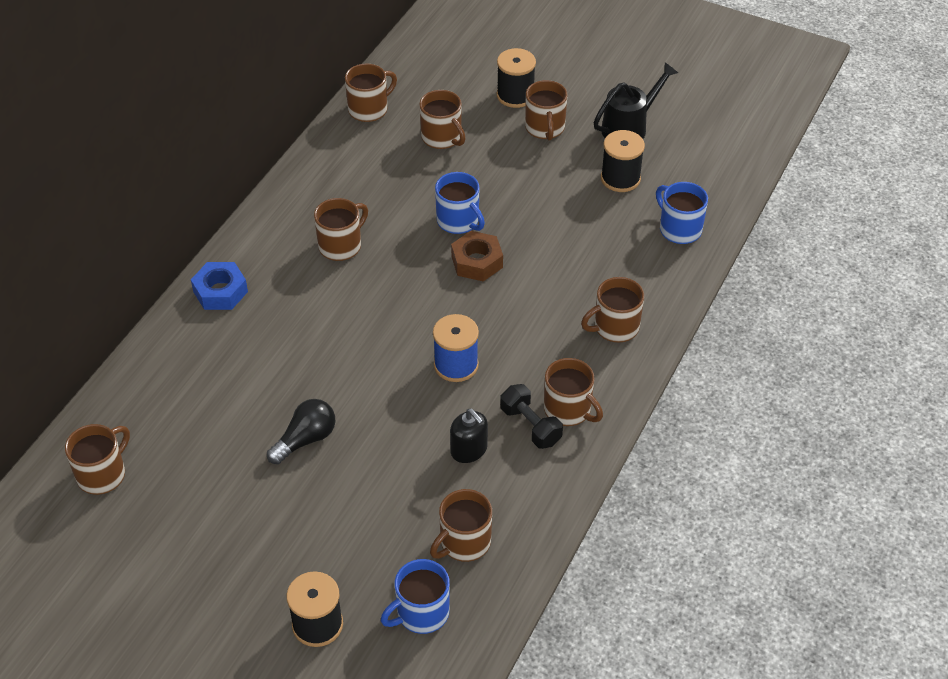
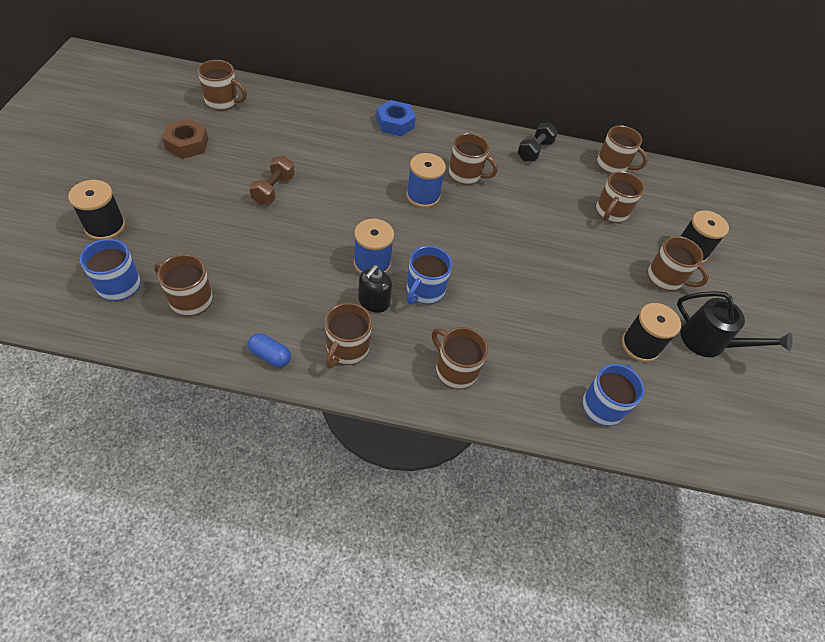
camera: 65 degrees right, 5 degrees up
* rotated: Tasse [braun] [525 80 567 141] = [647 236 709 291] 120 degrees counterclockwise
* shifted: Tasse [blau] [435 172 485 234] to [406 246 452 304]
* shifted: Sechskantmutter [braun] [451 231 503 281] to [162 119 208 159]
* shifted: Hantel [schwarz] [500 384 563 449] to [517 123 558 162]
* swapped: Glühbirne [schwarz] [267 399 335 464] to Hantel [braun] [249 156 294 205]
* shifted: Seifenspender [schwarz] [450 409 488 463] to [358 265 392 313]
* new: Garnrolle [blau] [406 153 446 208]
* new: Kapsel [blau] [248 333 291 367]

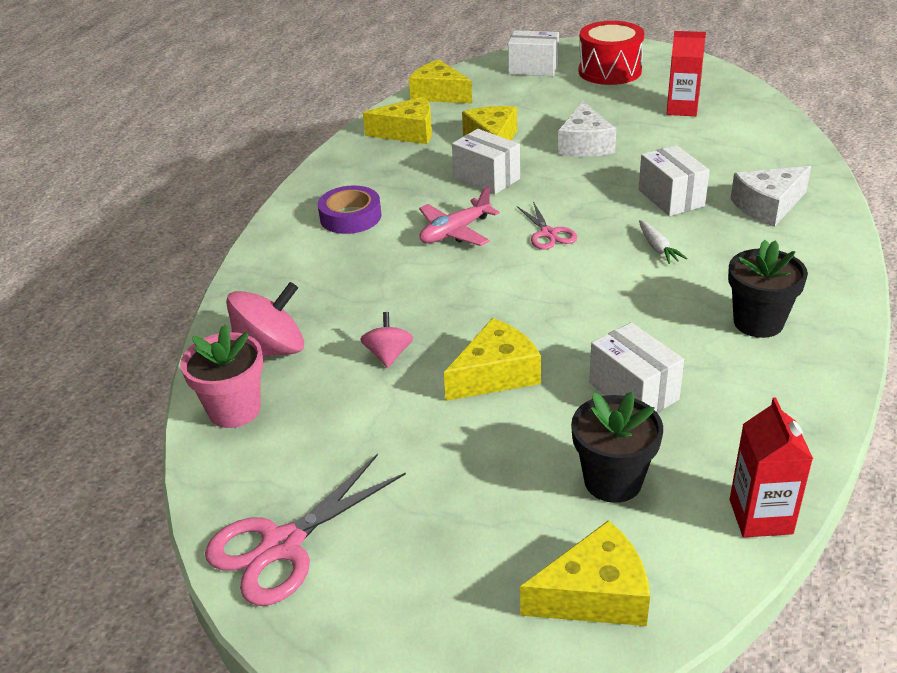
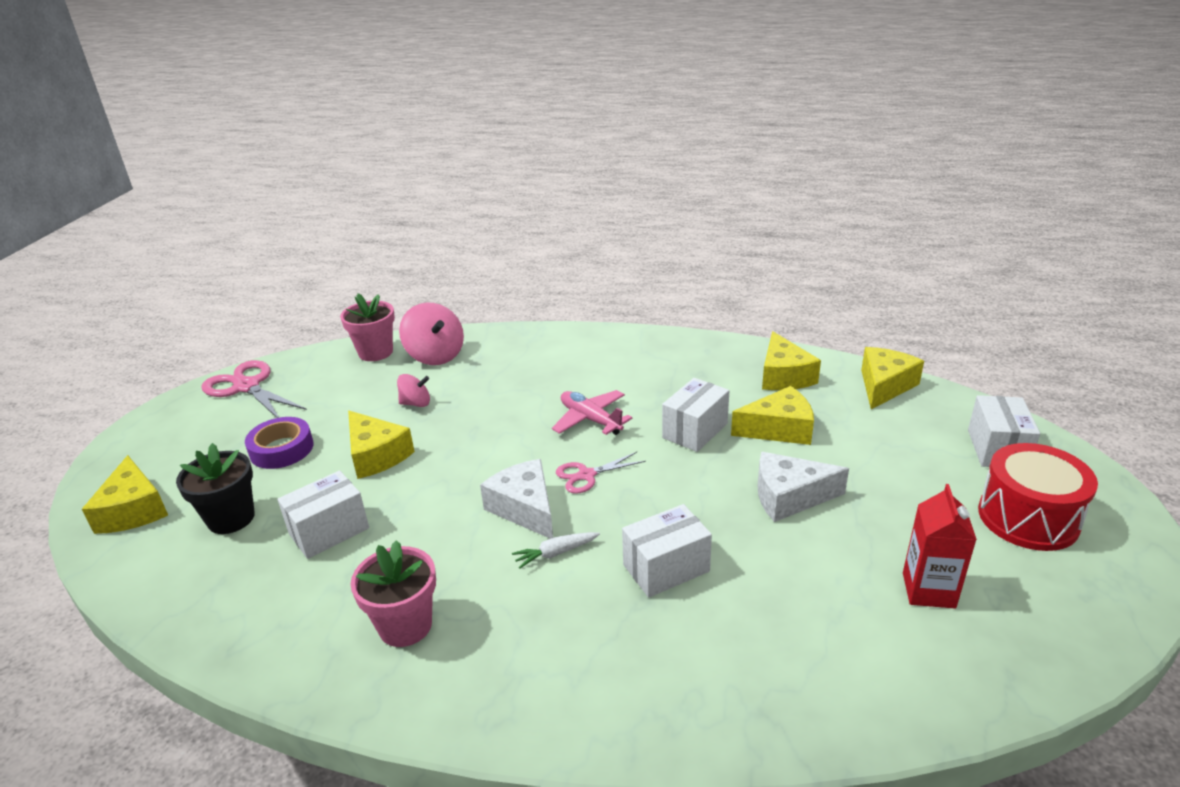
camera: 85 degrees right, 5 degrees down
* shifted: Käse [weiß] [730 166 811 227] to [480 459 553 539]
* shifted: Klebeband [lila] [318 185 381 234] to [245 417 314 469]
* repainted: Blumentopf [schwarz] [728 240 808 338] to Blumentopf [rosa] [351 540 436 647]
* gone: Getränkekarton [rot] [730 397 813 537]

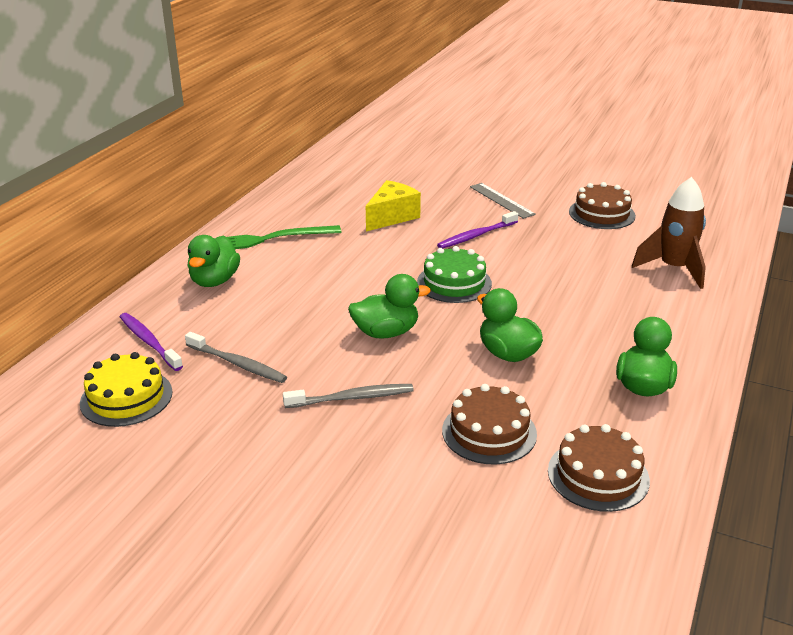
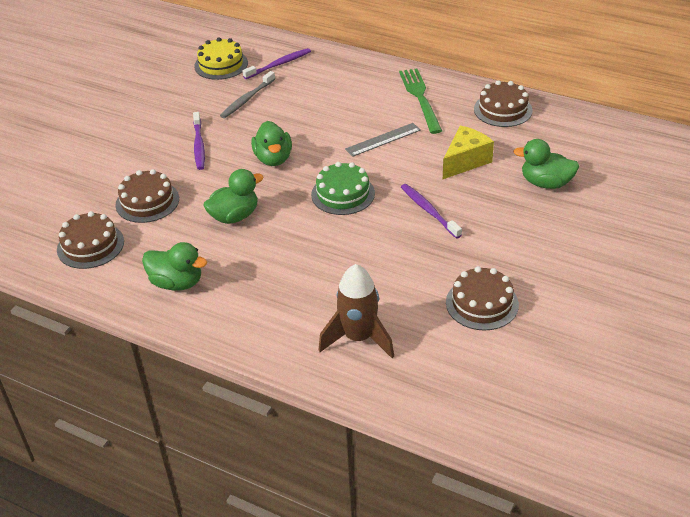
camera: 95 degrees right, 10 degrees up
* rotated: Käse [gelb] [366 180 421 231] = [443 126 494 179] 90 degrees counterclockwise
* shifted: Lineal [grau] [470 183 536 219] to [345 123 421 157]
* shifted: Ente [grün] [188 235 240 287] to [513 139 580 189]
* repainted: Zahnbürste [grau] [283 384 414 408] to Zahnbürste [lila] [193 112 205 170]
* new: Kuchen [braun] [474 80 532 127]

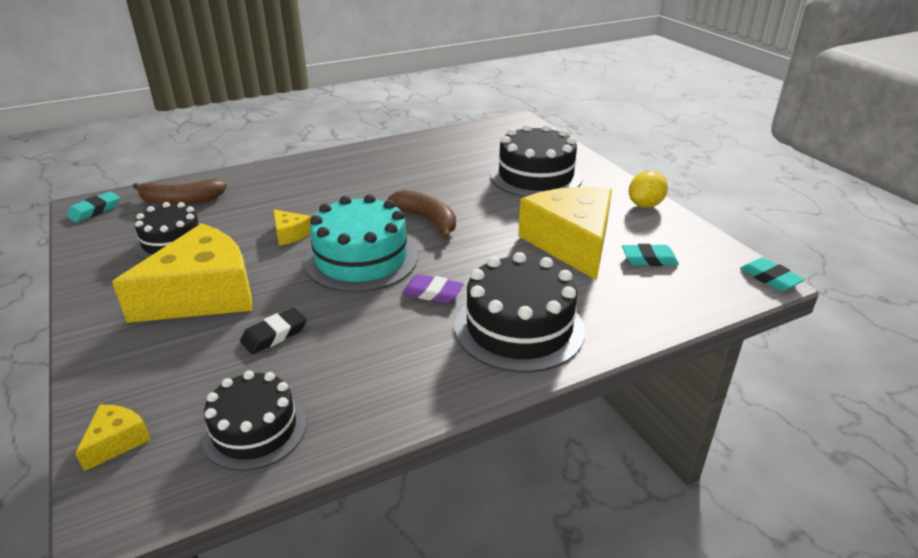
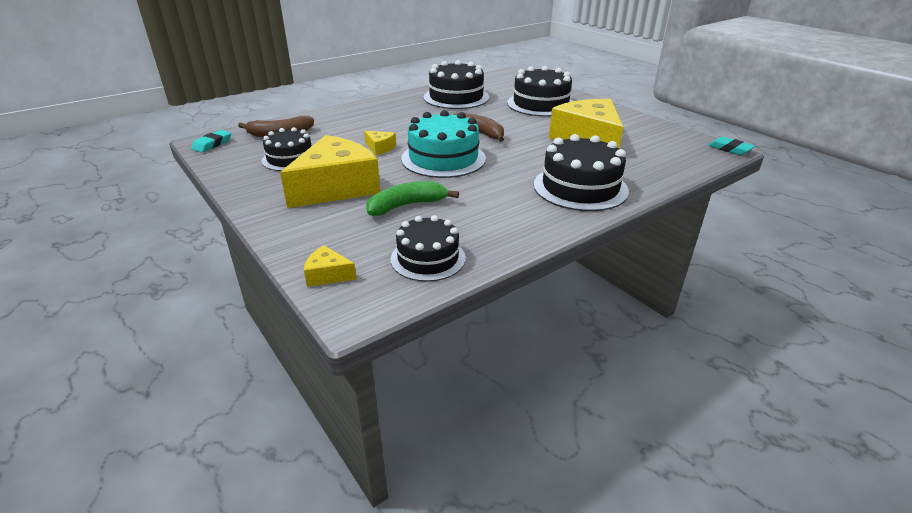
camera: 10 degrees left, 0 degrees up
* gone: Zitrone [gelb] [629 171 668 208]
* gone: Radiergummi [türkis] [622 244 679 266]
* gone: Radiergummi [lila] [402 274 464 303]
* swapped: Radiergummi [schwarz] [240 308 307 354] to Banane [grün] [366 181 459 216]
* rotated: Käse [gelb] [75 405 151 471] = [304 245 357 287] 90 degrees counterclockwise
* new: Kuchen [schwarz] [424 60 489 109]

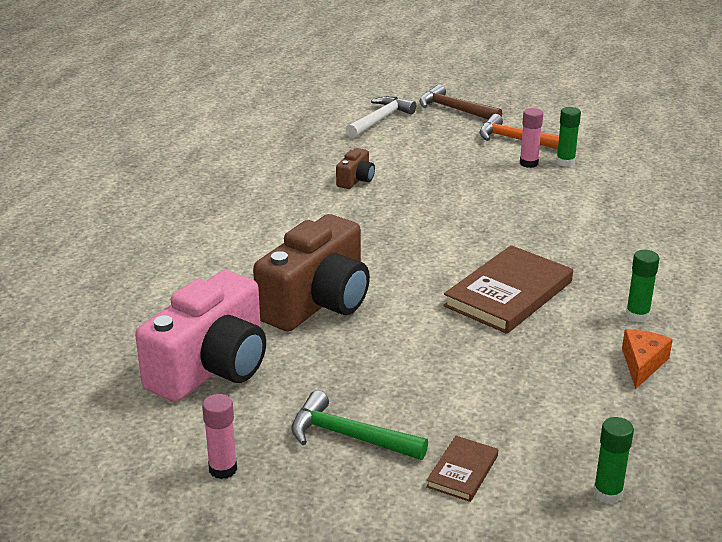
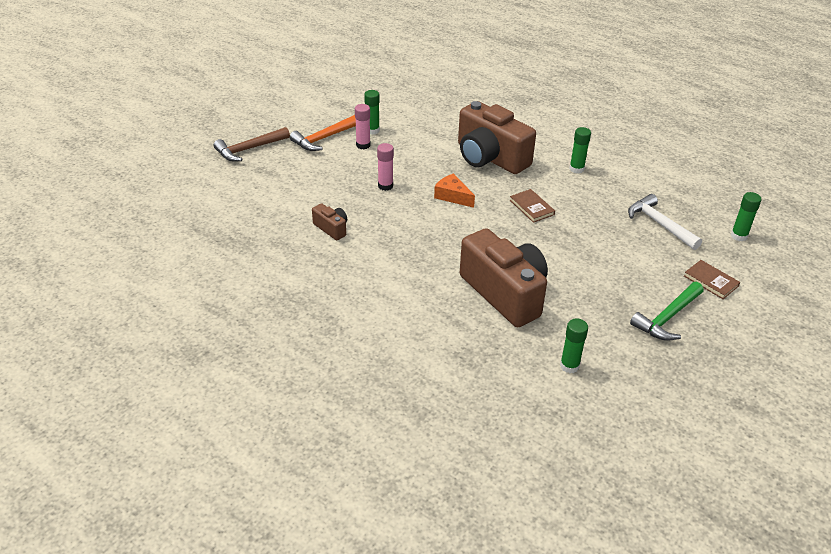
camera: 70 degrees left, 10 degrees up
* shifted: Hammer [weiß] [346 96 416 138] to [628 194 702 250]
* scaled: Buch [braun] [443 245 573 334] = [510 189 555 223] x0.50
* swapped: Kamera [rosa] [135 270 266 402] to Klebestift [grün] [560 319 588 373]
* shifted: Käse [orange] [622 329 673 389] to [434 173 475 208]
* shifted: Klebestift [rosa] [202 394 237 479] to [377 143 394 191]
* new: Kamera [braun] [458 101 536 174]

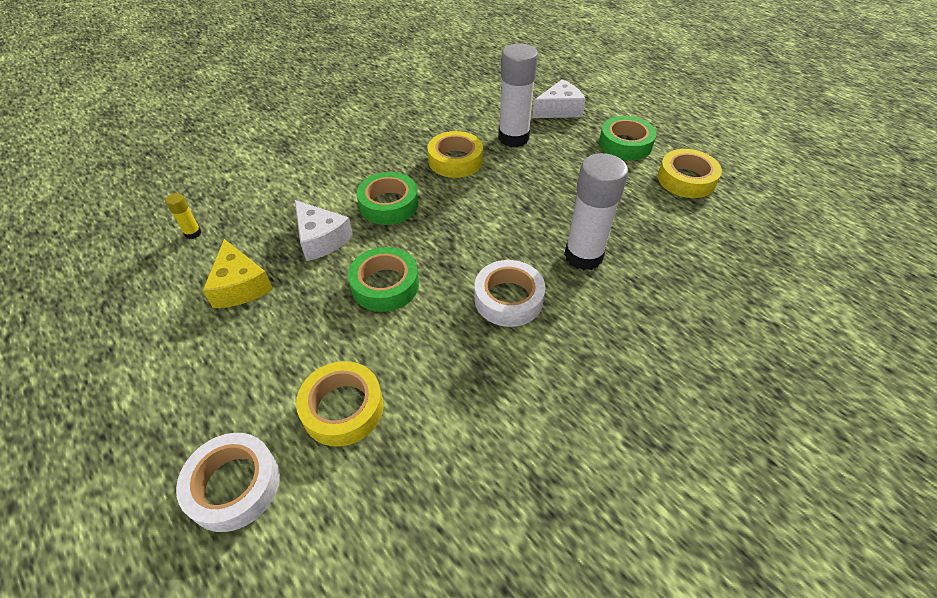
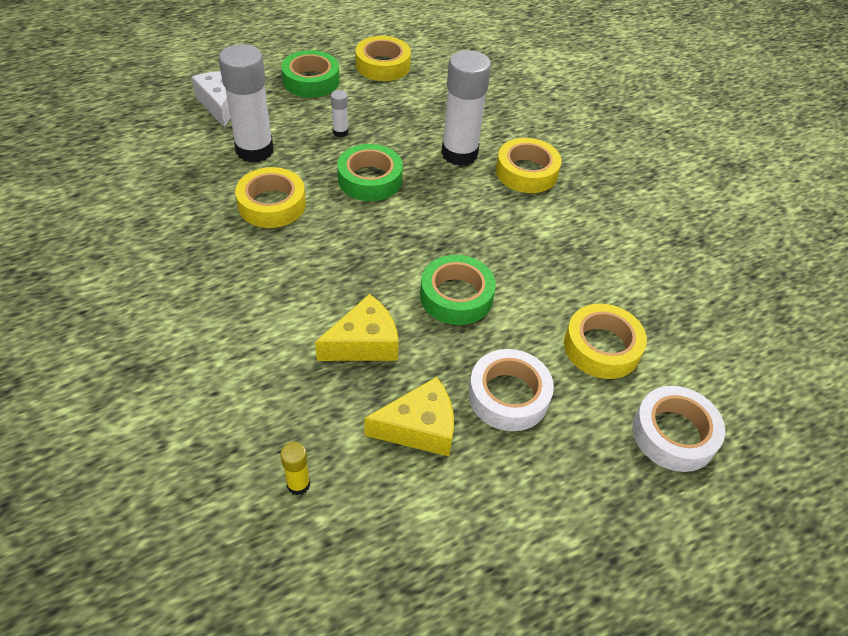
camera: 80 degrees left, 0 degrees up
* shifted: Klebeband [grün] [357 172 418 225] to [337 144 403 201]
* repainted: Käse [weiß] [295 200 353 261] to Käse [gelb] [315 294 399 361]
* shifted: Klebeband [weiß] [474 260 546 327] to [468 349 554 431]
* new: Klebestift [weiß] [331 90 348 137]
* new: Klebeband [gelb] [496 138 561 193]

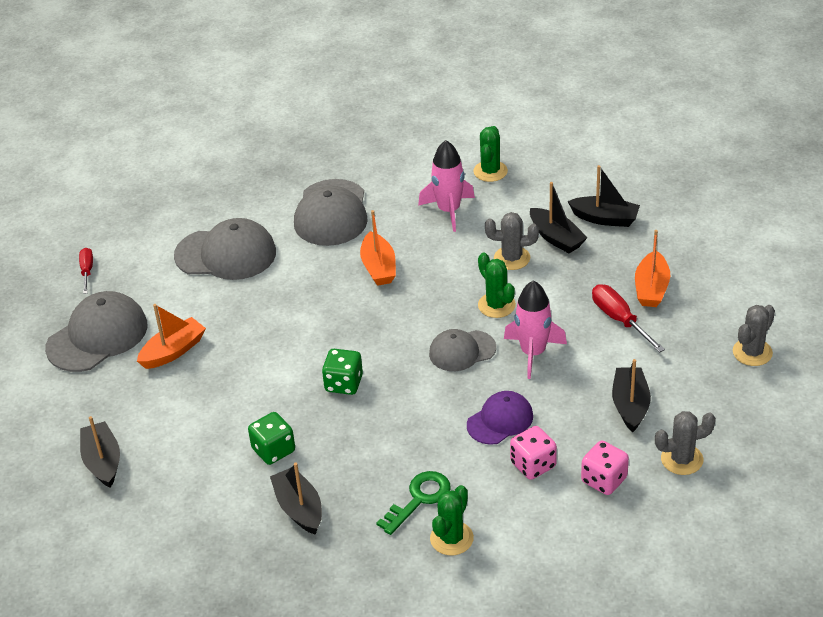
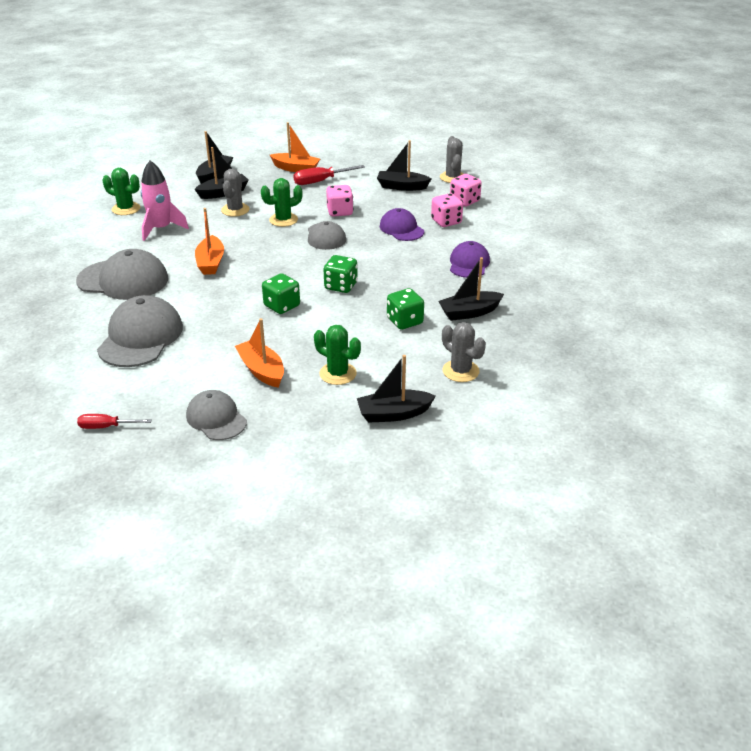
camera: 85 degrees left, 5 degrees down
* rotated: Boot [orange] [360 210 396 286] = [195 208 224 275] 90 degrees clockwise
* swapped: Rakete [rosa] [504 280 567 379] to Spielwürfel [rosa] [326 185 353 216]
* scaled: Kappe [grau] [45 291 148 372] = [186 390 247 440] x0.62
* shifted: Kaktus [grau] [733 305 775 366] to [442 322 486 382]
* swapped: Schlüssel [grün] [376 471 451 535] to Kappe [lila] [450 241 490 278]
* shifted: Kaktus [grün] [430 485 474 555] to [314 325 361 385]
* new: Spielwürfel [grün] [262 273 300 314]

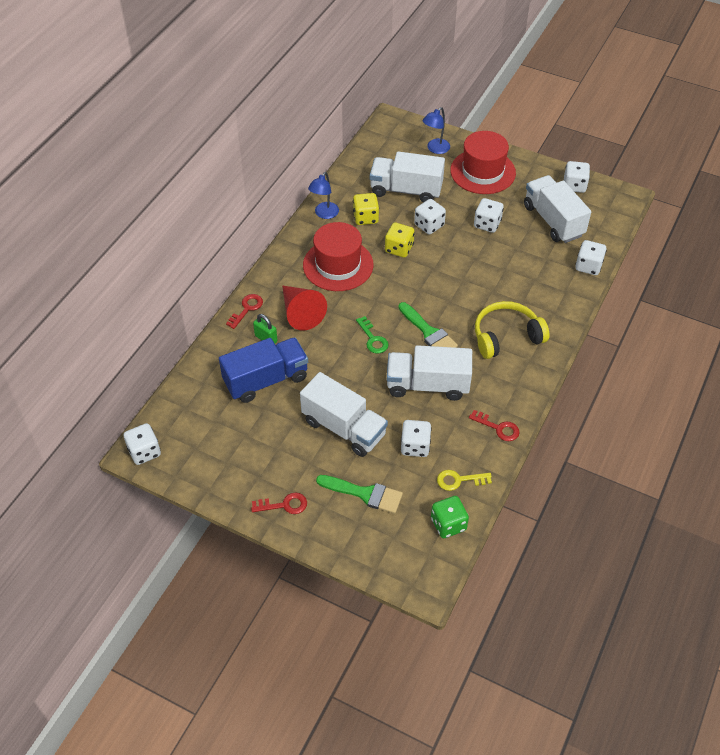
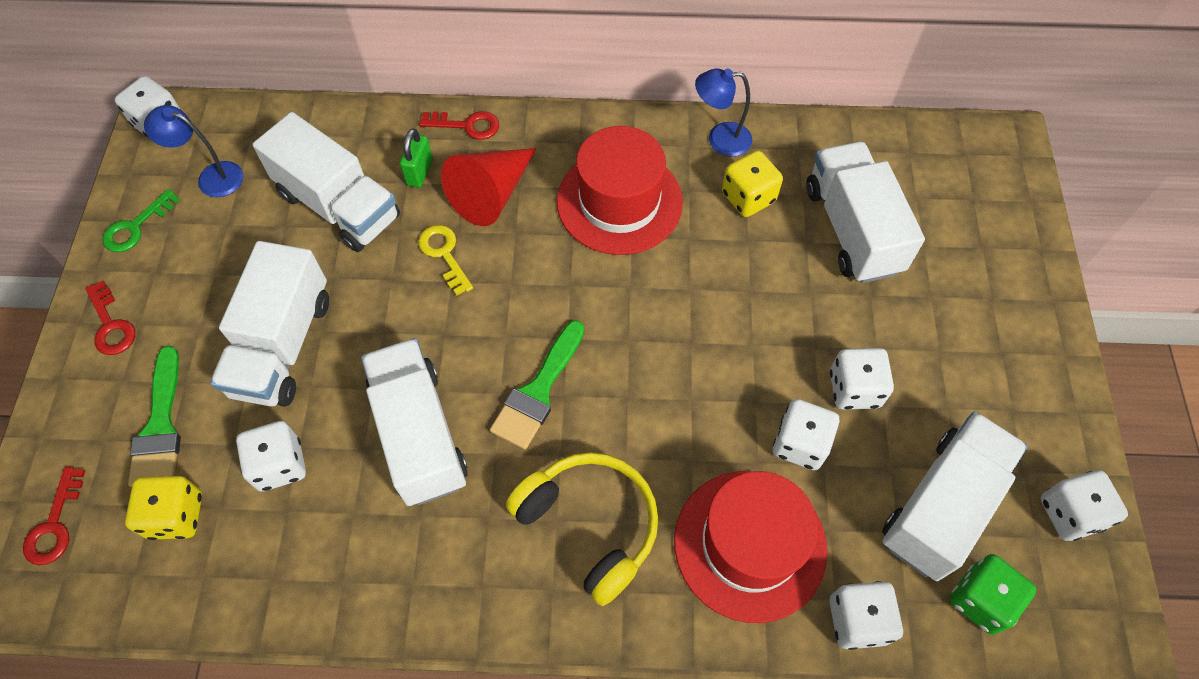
camera: 65 degrees right, 10 degrees up
* shifted: Lampe [blau] [423 107 450 154] to [144 105 243 197]
* shifted: Hut [rot] [450 131 516 194] to [674 471 827 623]
* shifted: Spielwürfel [weiß] [414 199 446 235] to [773 399 839 470]
* shifted: Spielwürfel [gelb] [385 223 415 258] to [125 476 202 540]
* shifted: Schlüssel [grün] [356 316 389 353] to [102 189 180 252]
* repainted: Lastwagen [blau] [219 337 308 403] to Lastwagen [weiß] [252 112 400 252]
* shifted: Schlüssel [rot] [469 410 520 441] to [23 467 85 565]
* shifted: Schlüssel [gelb] [437 470 492 491] to [418 225 473 296]
* shifted: Spielwürfel [grün] [431 496 469 538] to [949 554 1037 635]

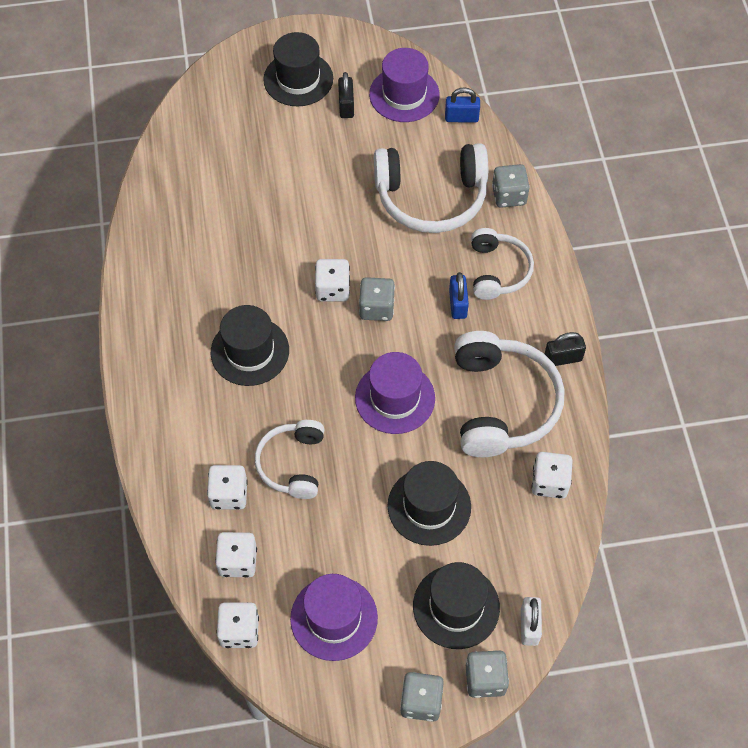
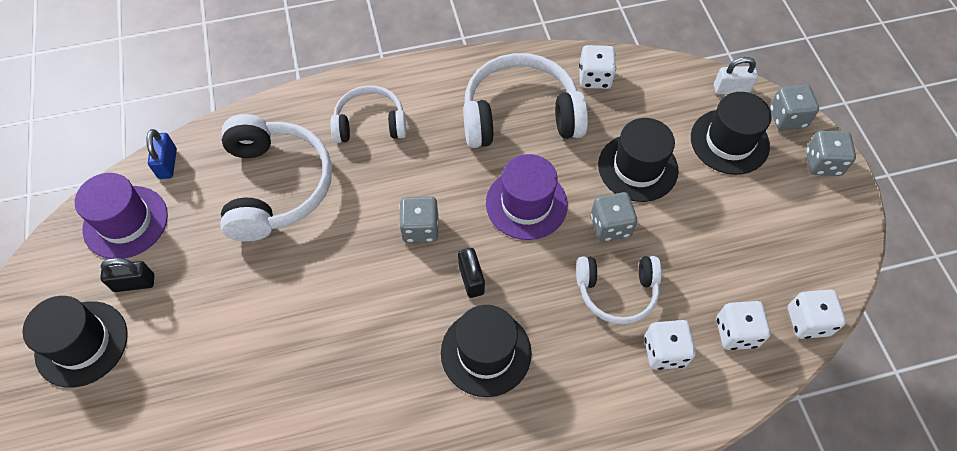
camera: 95 degrees left, 0 degrees up
* shifted: Spielwürfel [grau] [492 164 530 208] to [591 192 637 242]
* gone: Spielwürfel [weiß] [315 259 350 301]
* gone: Vorhängeschloss [blau] [449 272 469 319]
* shifted: Vorhängeschloss [schwarz] [545 332 586 366] to [458 248 485 298]
* gone: Hut [lila] [290 574 378 661]

